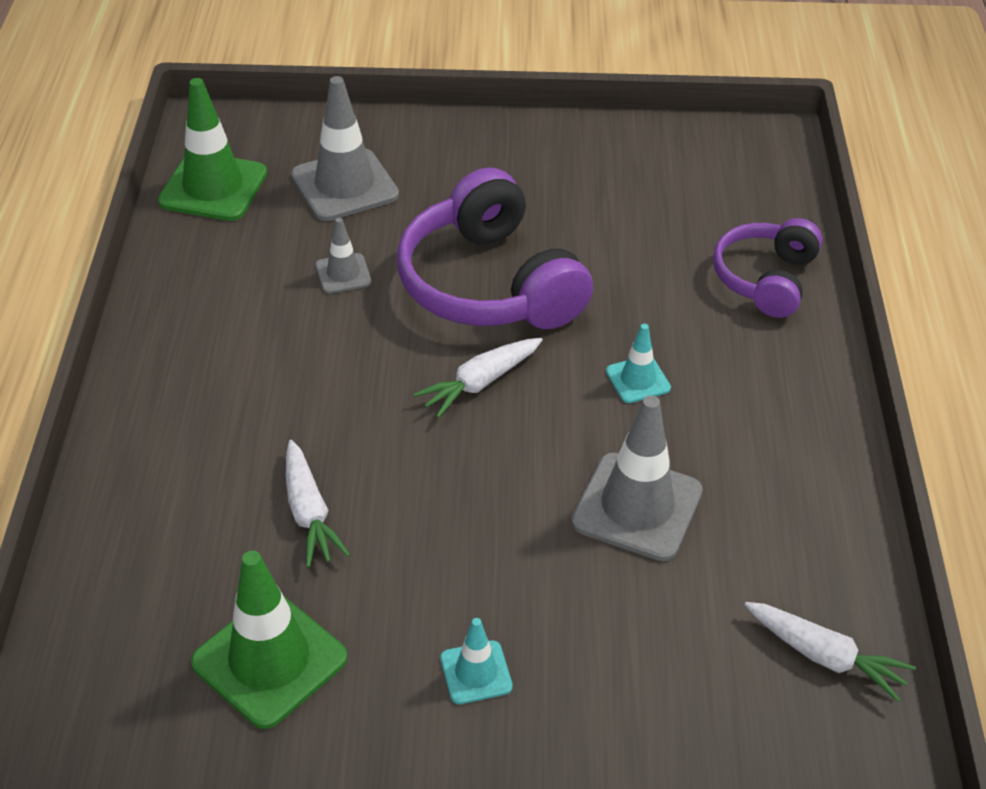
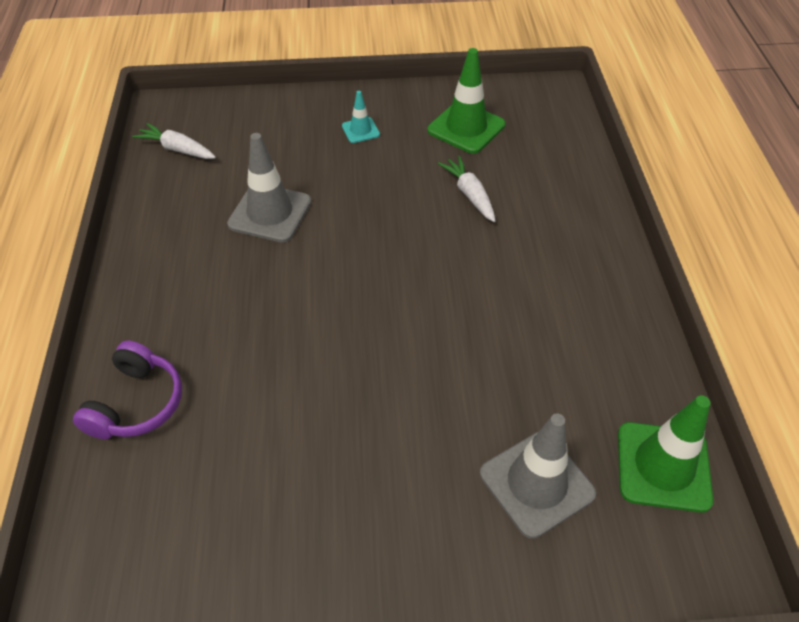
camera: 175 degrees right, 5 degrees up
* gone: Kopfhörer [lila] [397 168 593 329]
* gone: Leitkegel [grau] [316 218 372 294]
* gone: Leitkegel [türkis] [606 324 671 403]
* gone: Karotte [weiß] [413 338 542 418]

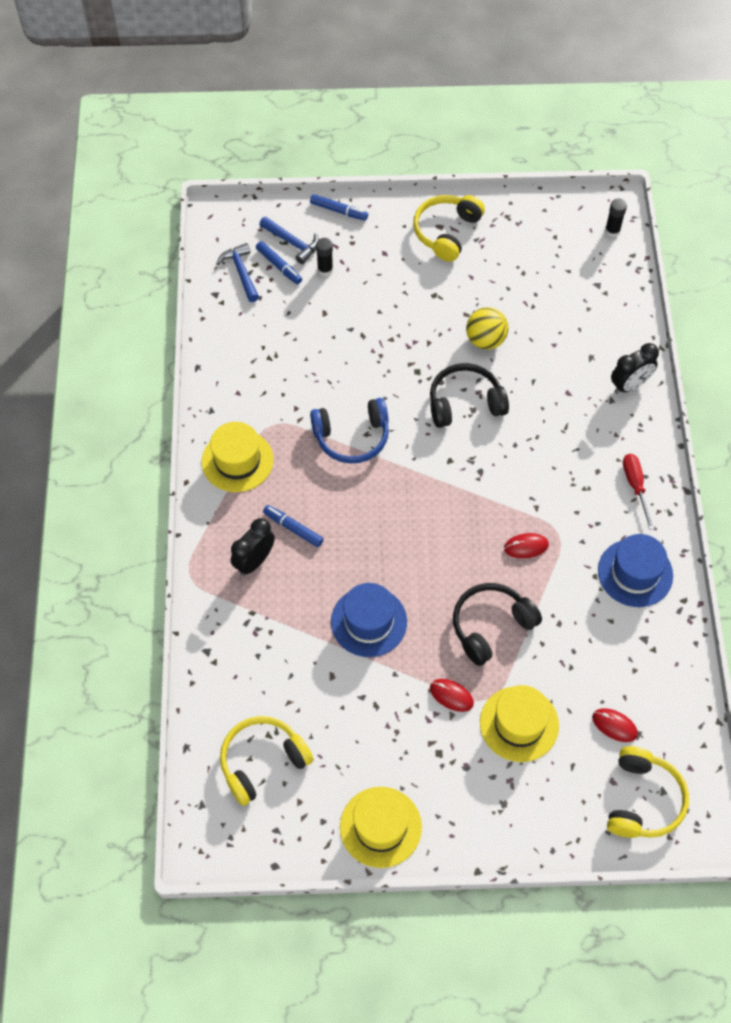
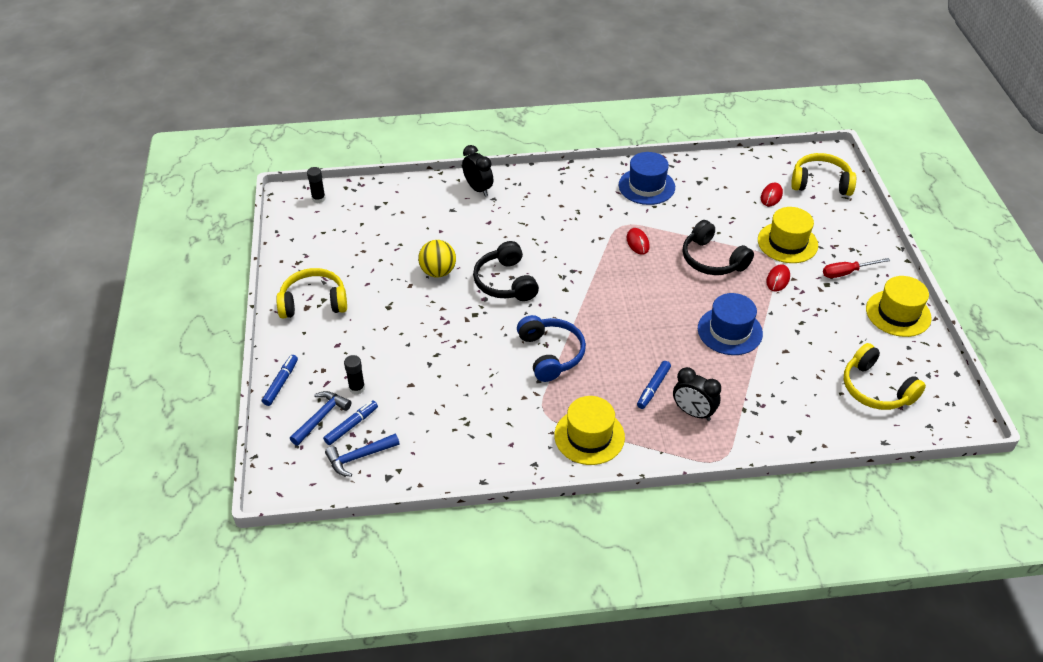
camera: 95 degrees left, 15 degrees down
* rotated: Kopfhörer [gelb] [413 195 485 262] = [276 268 347 318] 150 degrees clockwise
* shifted: Schraubenzieher [rot] [623 454 654 530] to [823 258 890 278]

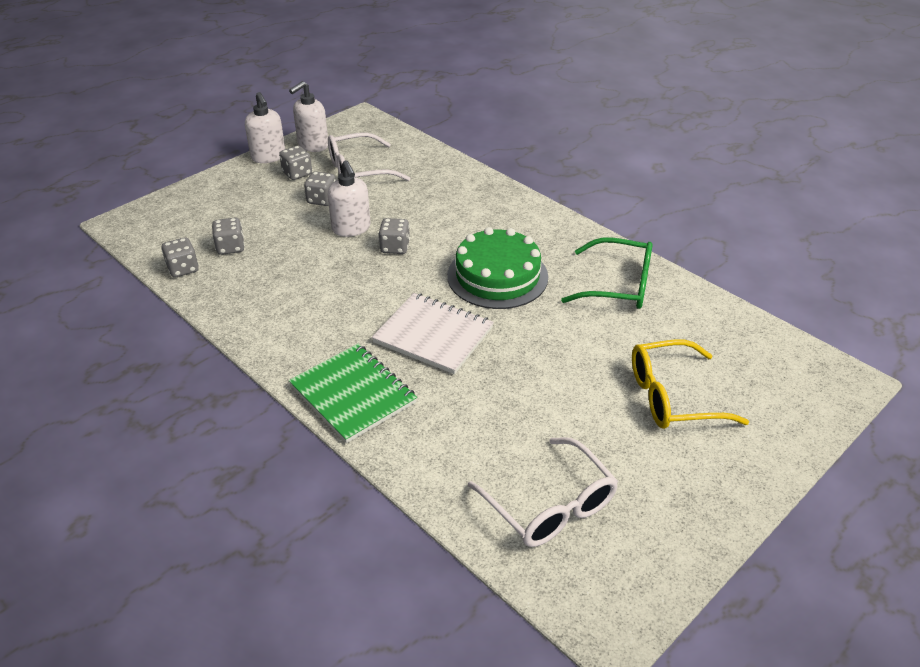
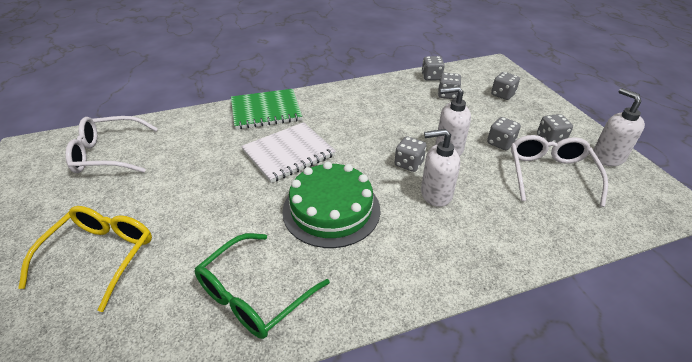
camera: 115 degrees right, 0 degrees up
* shifted: Seifenspender [weiß] [245 92 285 163] to [421 129 460 207]
* new: Spielwürfel [grau] [491 72 520 100]

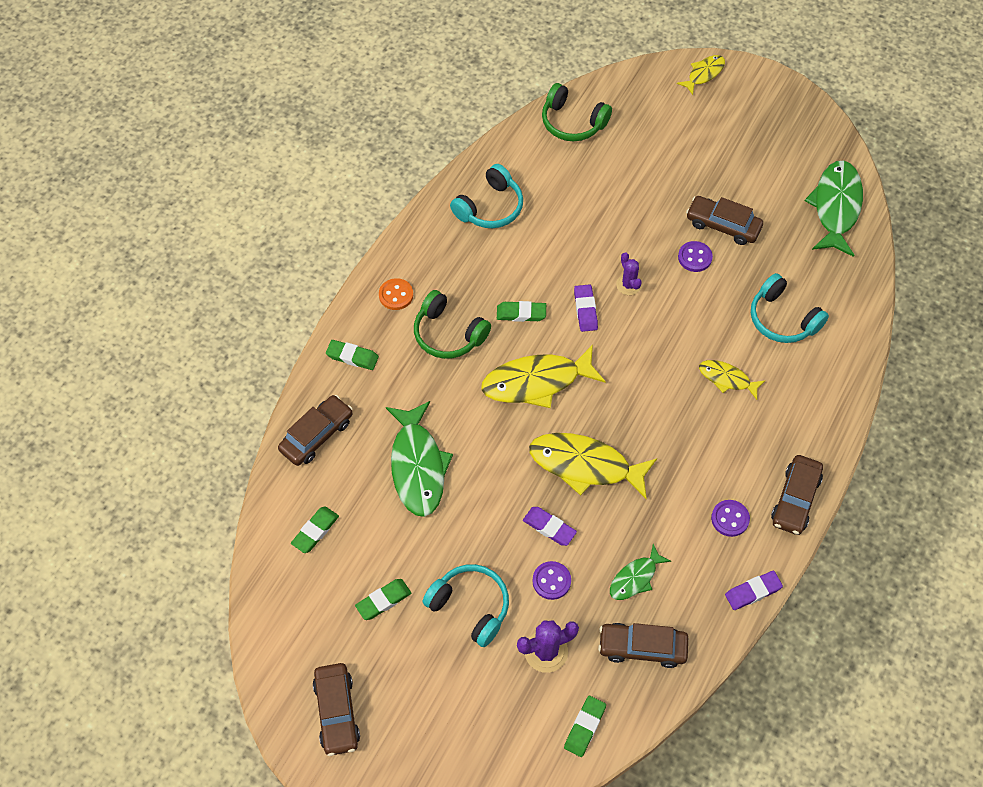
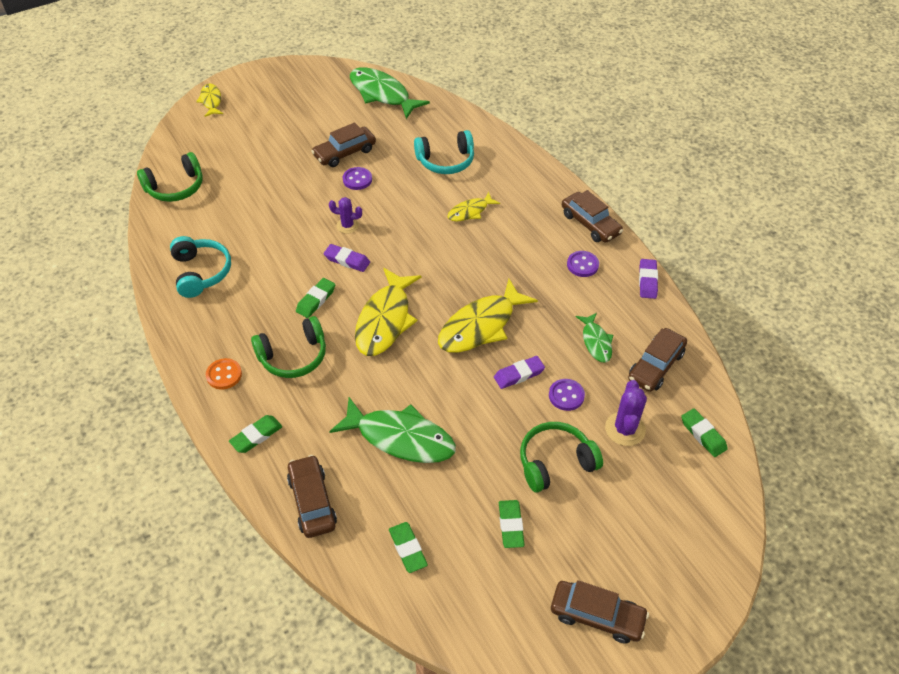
camera: 60 degrees left, 10 degrees down
* repainted: Kopfhörer [türkis] [423 564 509 647] to Kopfhörer [grün] [520 422 603 493]

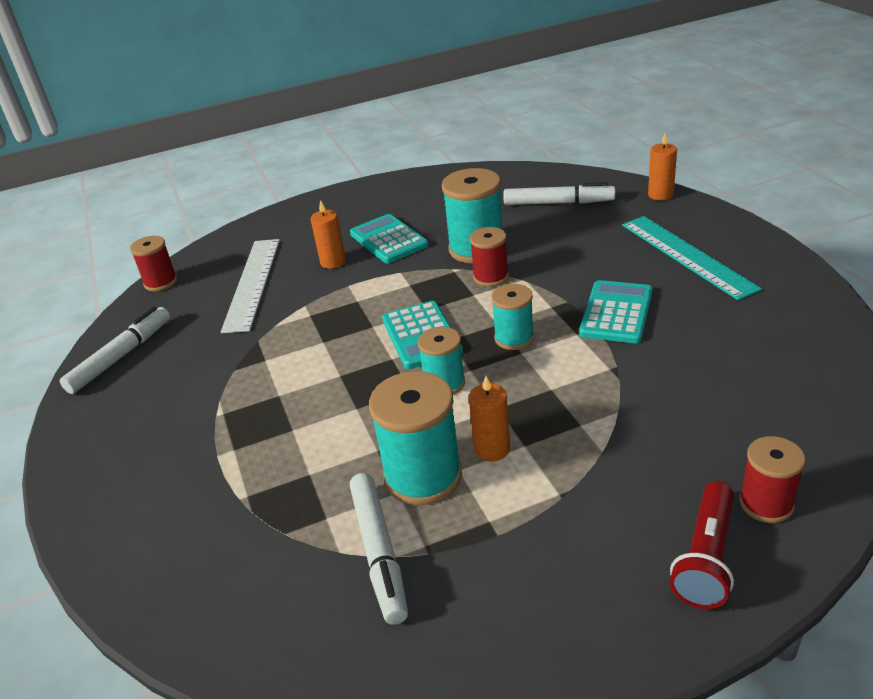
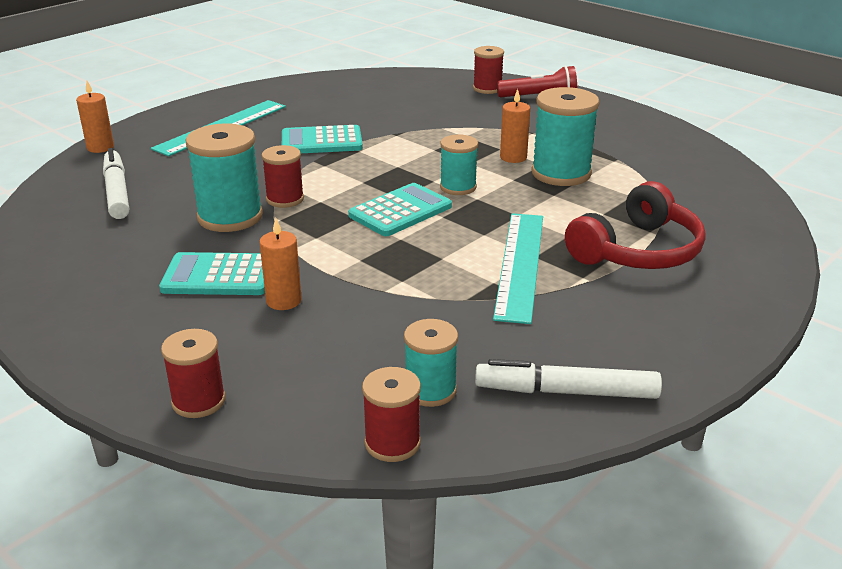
camera: 120 degrees left, 5 degrees down
* rotated: Taschenrechner [türkis] [350 214 428 263] = [159 252 265 295] 60 degrees clockwise
* gone: Lineal [weiß] [221 239 280 333]
* shifted: Garnrolle [türkis] [491 284 534 350] to [404 319 458 407]
* gone: Filzstift [weiß] [350 473 408 625]
* new: Kopfhörer [rot] [565 181 706 269]
* new: Lineal [türkis] [493 213 543 324]
* new: Garnrolle [rot] [161 329 226 418]

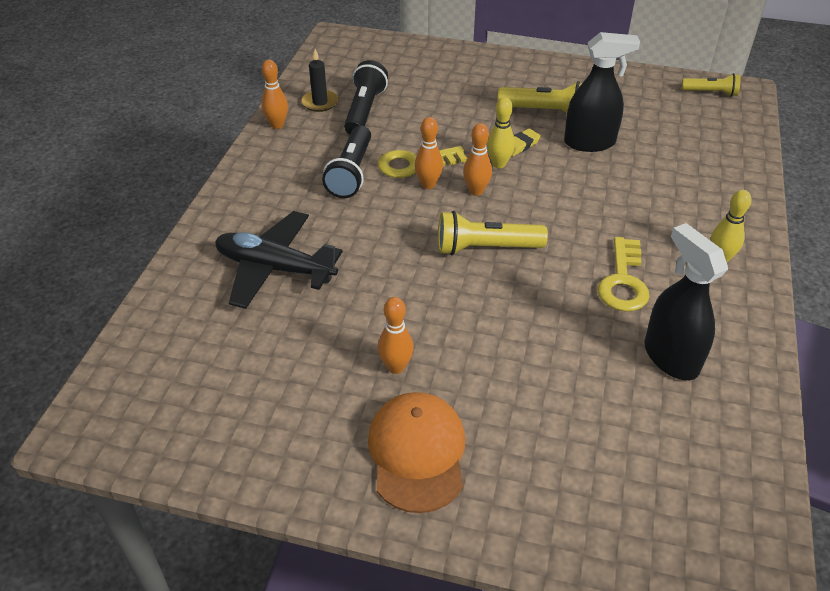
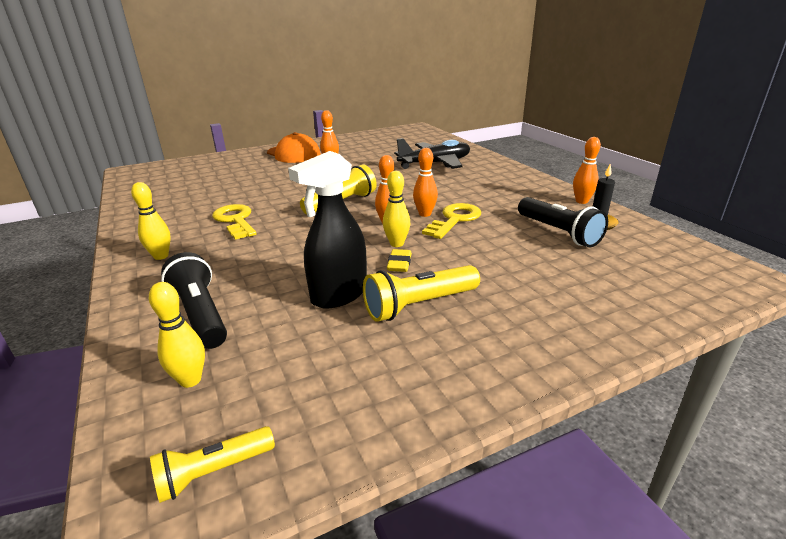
camera: 140 degrees right, 15 degrees down
* shifted: Taschenlampe [schwarz] [322 125 371 198] to [161 252 227 349]
* gone: Sprühflasche [schwarz] [644 223 728 380]
* new: Bowlingkegel [gelb] [149 282 205 388]

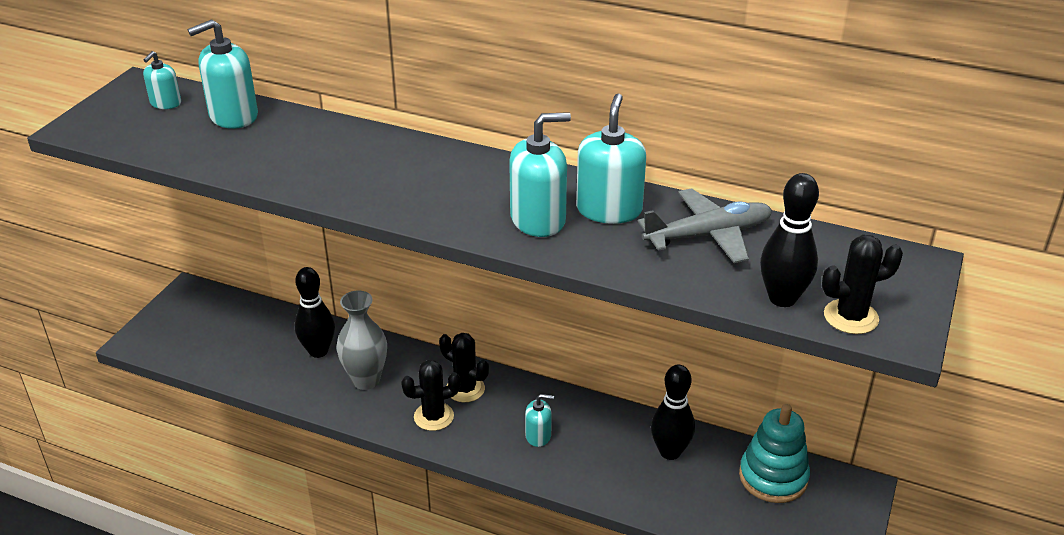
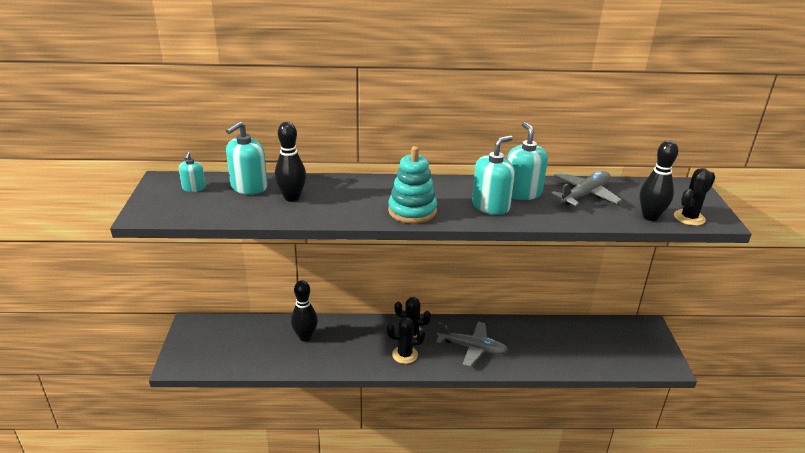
camera: 25 degrees left, 5 degrees down
* gone: Vase [grau] [336 291 387 390]
* rotated: Kaktus [schwarz] [401 360 461 431] = [387 317 425 364] 45 degrees clockwise
* shifted: Bowlingkegel [schwarz] [651 365 695 460] to [275 122 306 202]
* swapped: Seifenspender [türkis] [525 394 554 447] to Flugzeug [grau] [436 322 509 367]
* shifted: Stapelspielzeug [türkis] [739 404 810 503] to [388 146 437 224]

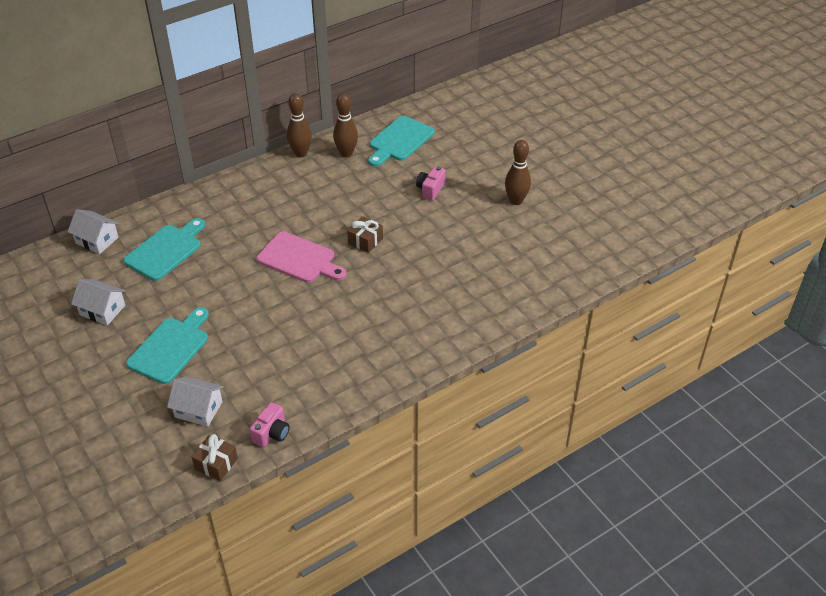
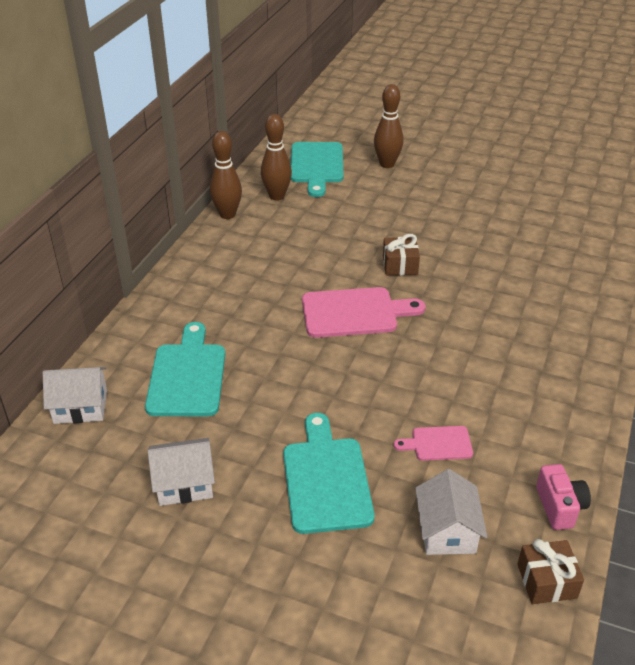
camera: 35 degrees left, 5 degrees down
* shifted: Bowlingkegel [braun] [505 140 531 205] to [374 84 403 168]
* gone: Kamera [rosa] [416 166 446 201]
* rotated: Haus [weiß] [167 376 224 427] = [415 469 487 555] 75 degrees counterclockwise
* new: Schneidebrett [rosa] [394 426 473 461]

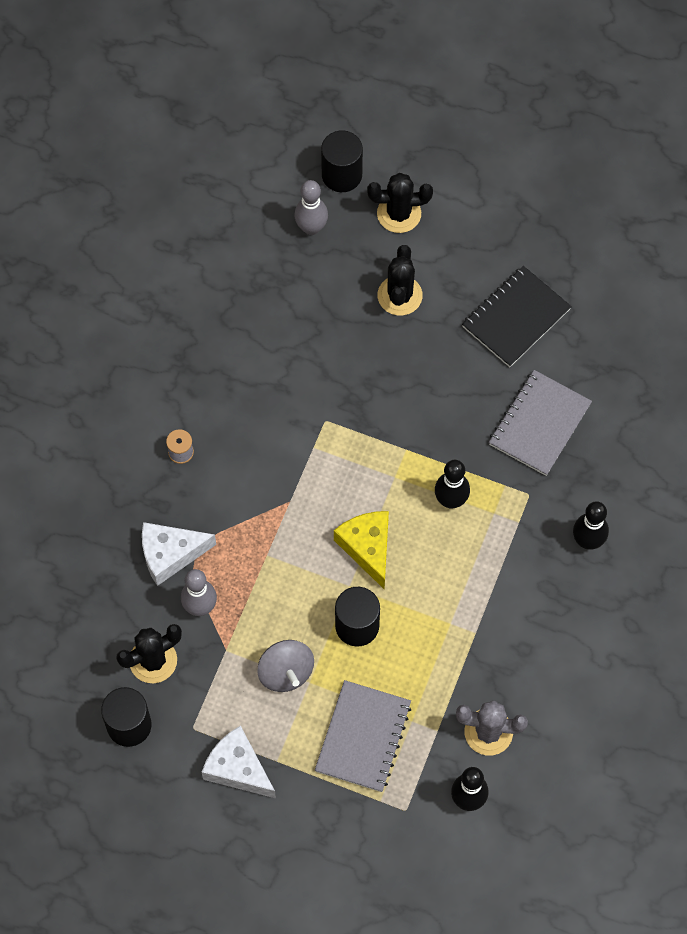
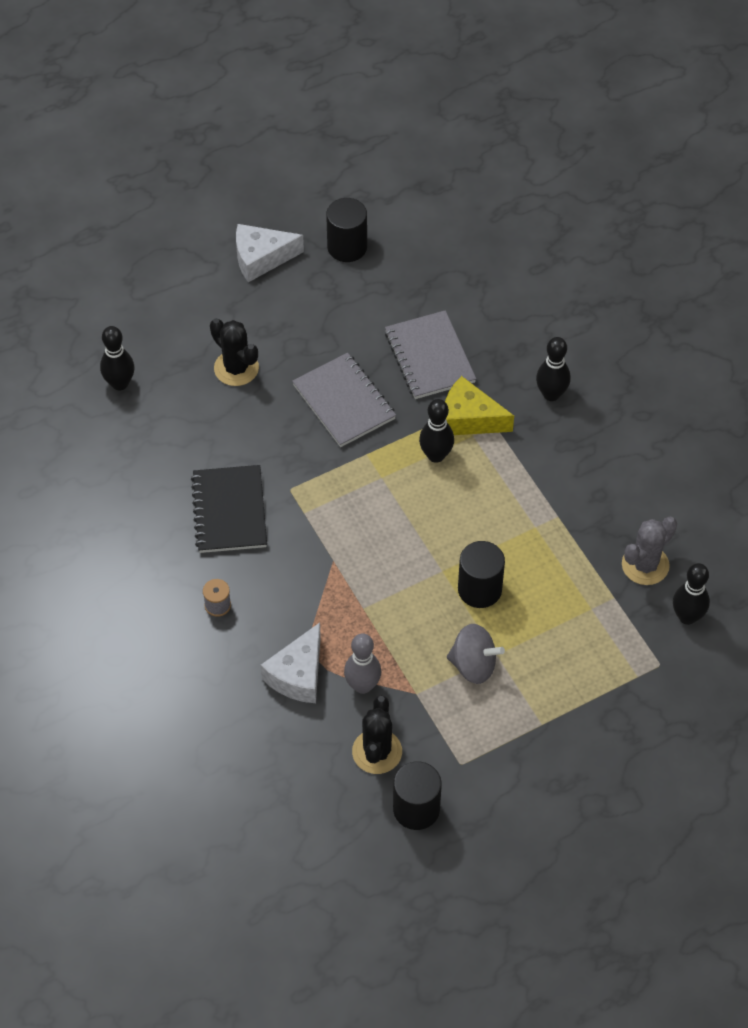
camera: 50 degrees left, 10 degrees down
* shifted: Vollzylinder [schwarz] [321 130 363 192] to [326 198 367 262]
* gone: Kaktus [schwarz] [367 173 433 233]
* repainted: Bowlingkegel [grau] [294 180 328 235] to Bowlingkegel [schwarz] [100 326 134 391]
* shifted: Notizbuch [schwarz] [462 266 572 367] to [191 465 267 553]
* shifted: Käse [gelb] [334 511 389 589] to [445 376 514 435]
* shifted: Notizbuch [grau] [315 680 412 792] to [292 353 396 447]
* shifted: Käse [weiß] [202 726 276 798] to [236 224 304 282]

